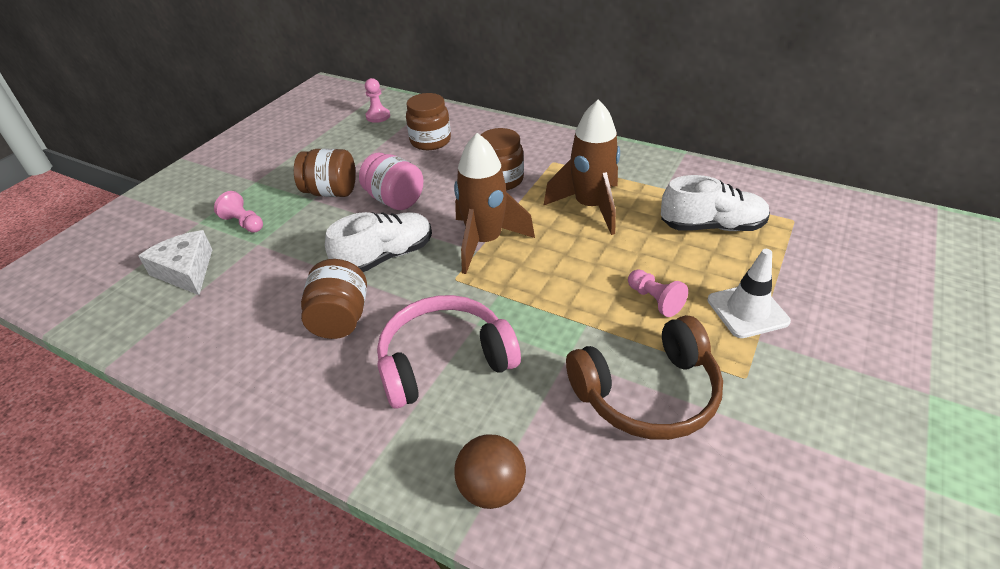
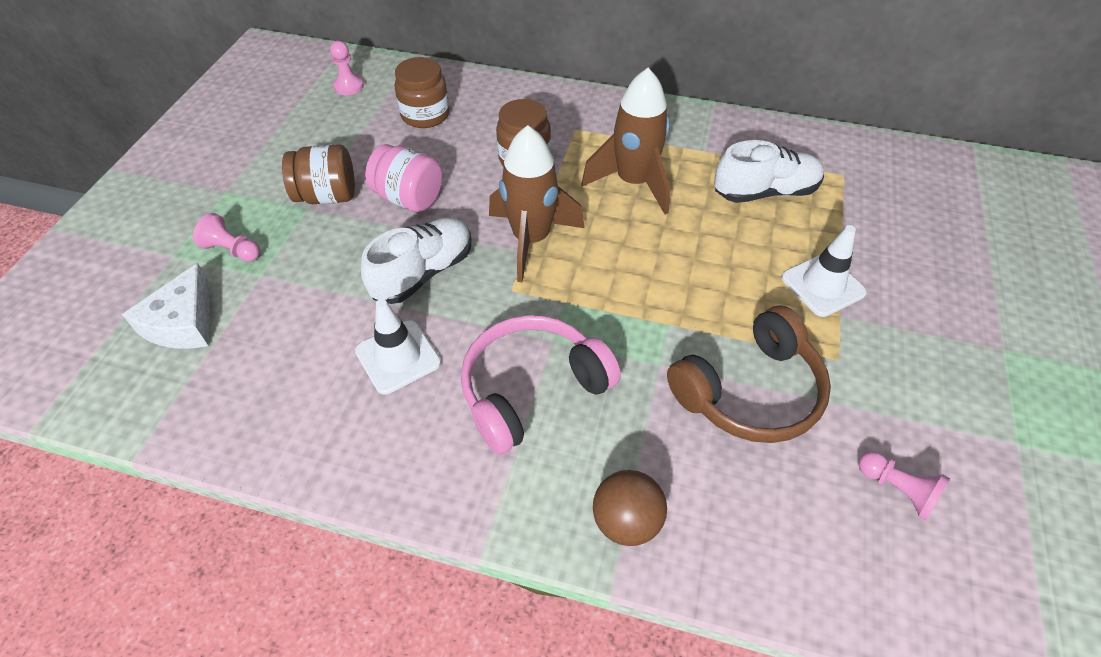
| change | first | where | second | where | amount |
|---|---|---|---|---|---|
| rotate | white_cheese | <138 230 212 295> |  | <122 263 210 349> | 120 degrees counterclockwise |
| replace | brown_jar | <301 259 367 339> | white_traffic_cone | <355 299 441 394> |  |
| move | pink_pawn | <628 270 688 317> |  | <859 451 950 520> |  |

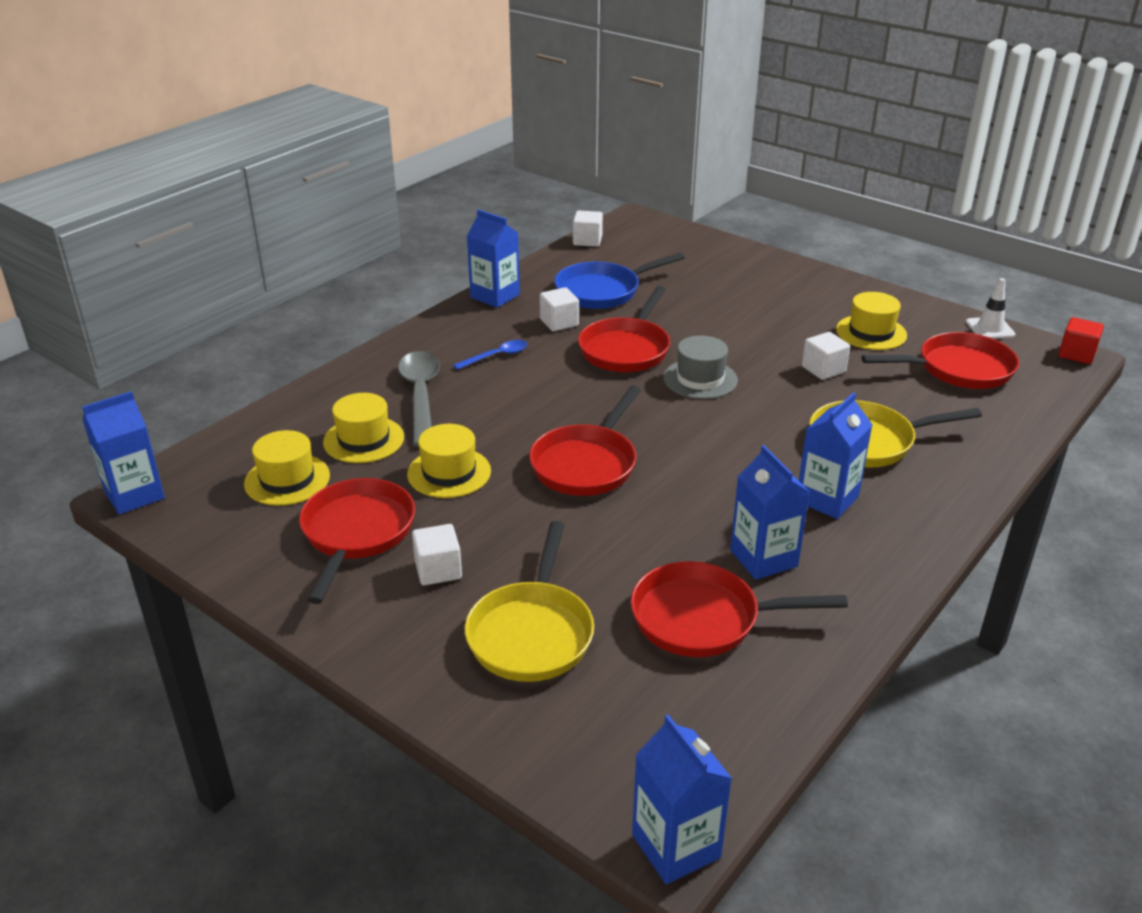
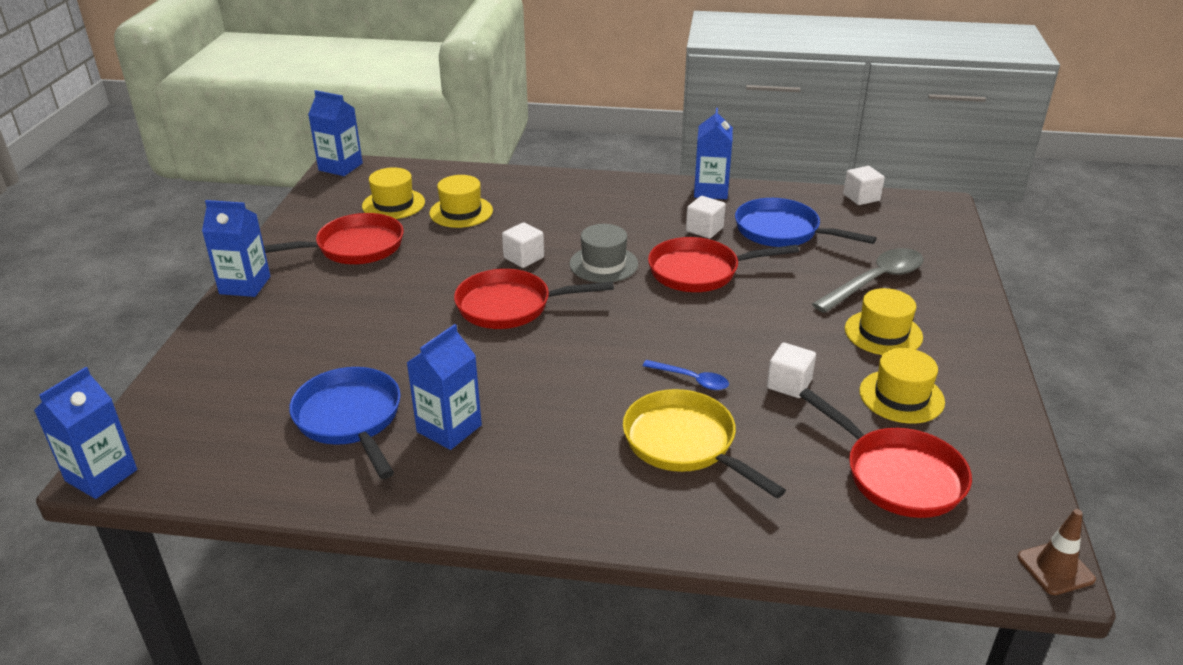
| change | first | where | second | where | amount |
|---|---|---|---|---|---|
| move | grey_spoon | <398 351 440 447> |  | <812 248 923 313> |  |
| move | yellow_hat | <407 424 491 498> |  | <845 288 923 355> |  |
| move | white_cube | <412 524 462 585> |  | <502 222 544 268> |  |
| move | blue_spoon | <453 340 528 370> |  | <643 360 729 390> |  |
| delete | yellow_pan | <465 521 594 682> |  |  |  |
| recolor | red_pan | <631 561 848 657> | blue_pan | <289 367 401 479> |  |
| move | grey_hat | <663 336 738 399> |  | <569 224 638 283> |  |
| move | blue_carton | <799 392 872 519> |  | <202 200 270 297> |  |
| delete | white_traffic_cone | <966 278 1015 339> |  |  |  |
| replace | red_cube | <1059 317 1104 364> | brown_traffic_cone | <1017 509 1096 595> |  |

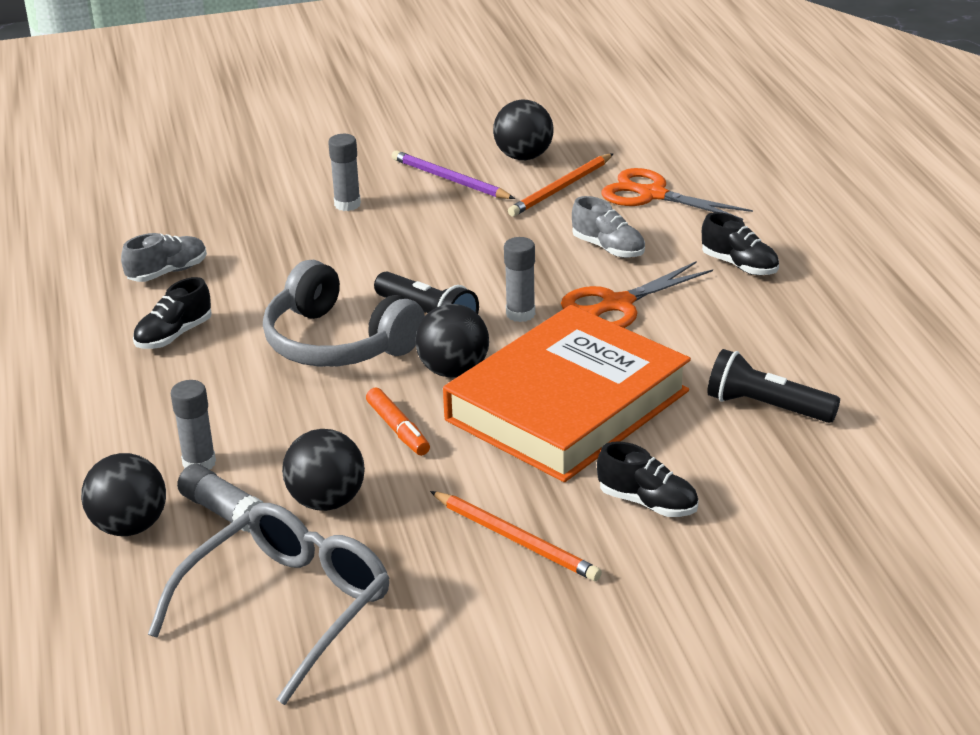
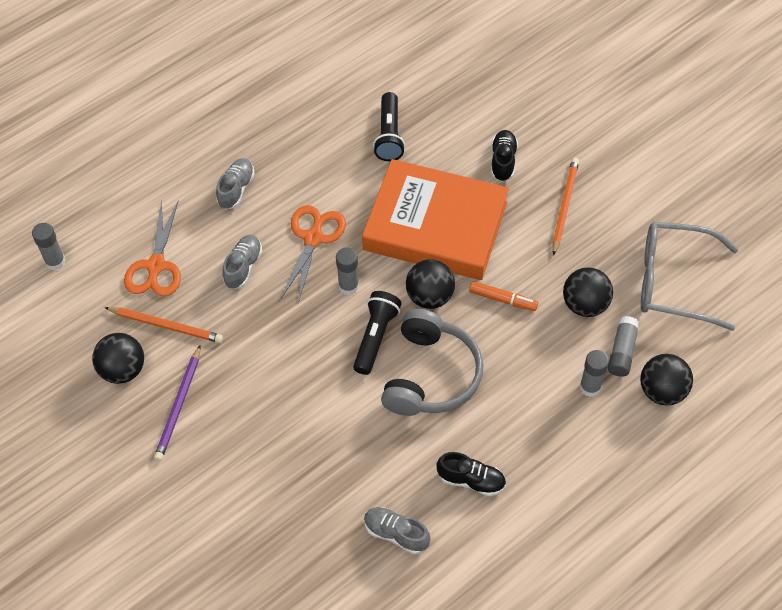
| change | first | where | second | where | amount |
|---|---|---|---|---|---|
| move | grey_glue_stick | <328 134 361 211> |  | <32 223 66 270> |  |
| rotate | orange_marker | <366 387 430 456> |  | <469 281 538 311> | 75 degrees clockwise |
| rotate | orange_scissors | <561 261 713 328> |  | <281 205 346 303> | 105 degrees counterclockwise |
| recolor | black_shoe | <702 212 779 275> | grey_shoe | <216 158 255 209> |  |

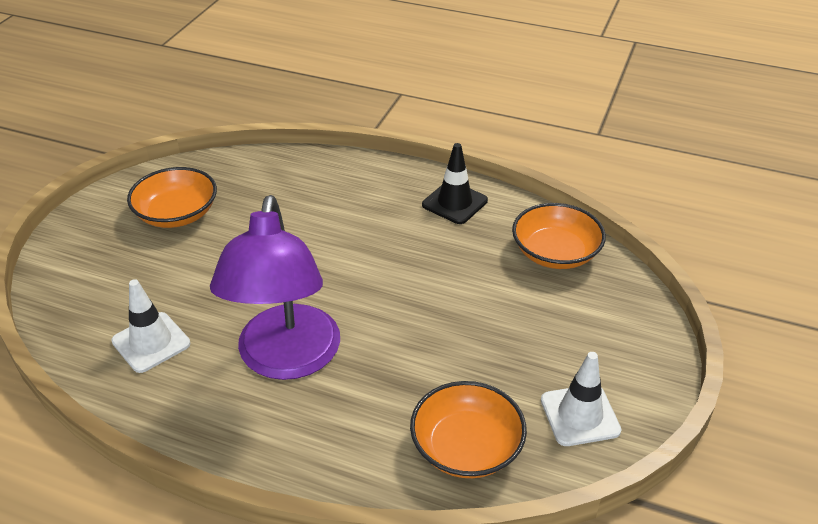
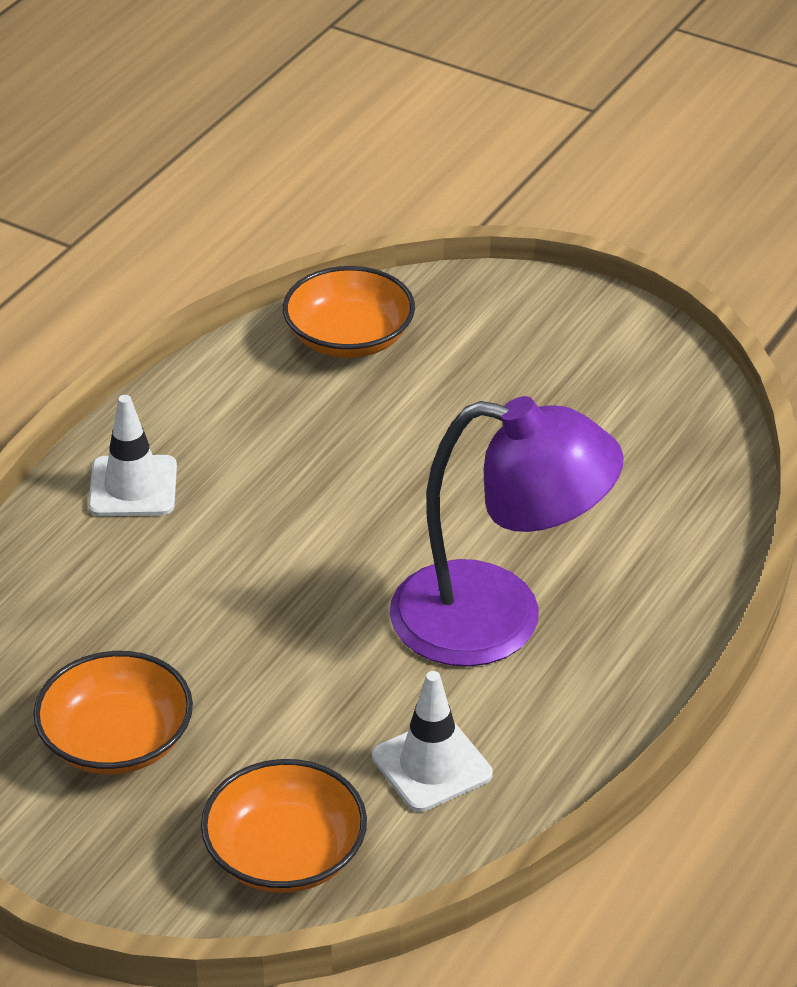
| change | first | where | second | where | amount |
|---|---|---|---|---|---|
| move | orange_bowl | <410 381 527 478> |  | <201 759 367 893> |  |
| delete | black_traffic_cone | <422 143 488 224> |  |  |  |
| move | white_traffic_cone | <541 352 621 446> |  | <88 395 177 516> |  |

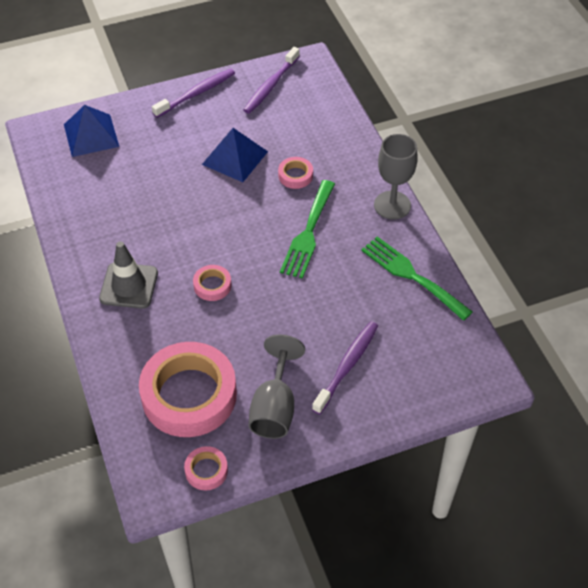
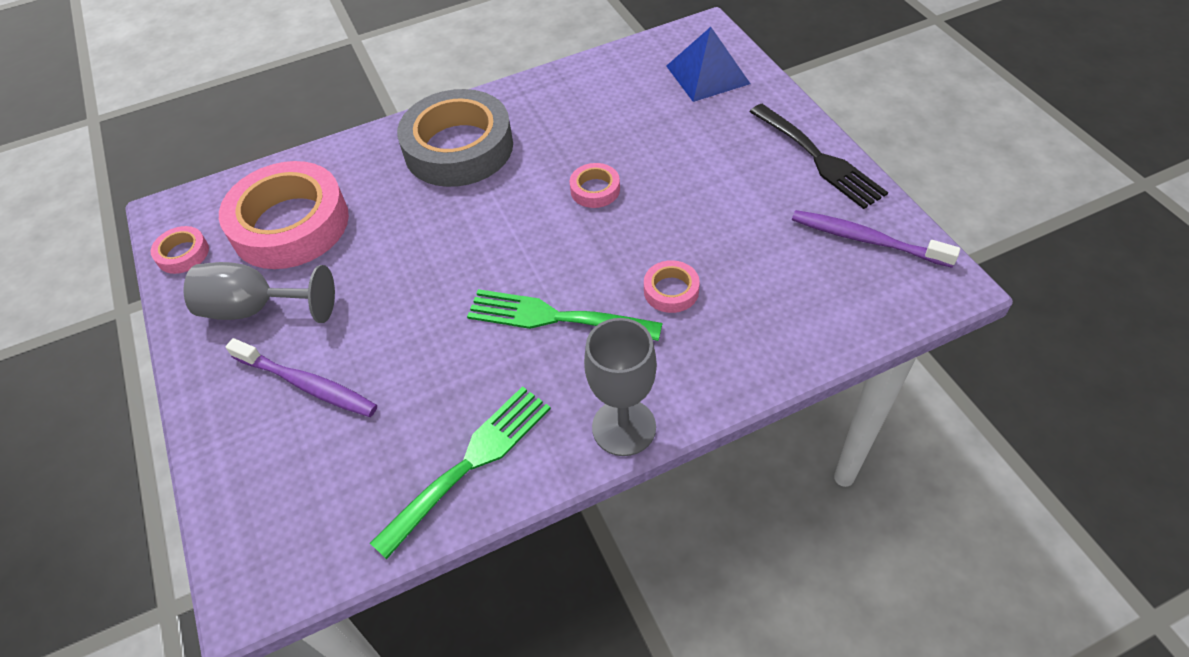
| change | first | where | second | where | amount |
|---|---|---|---|---|---|
| replace | grey_traffic_cone | <99 241 158 309> | grey_tape | <397 89 513 187> |  |
| replace | purple_toothbrush | <152 69 235 118> | black_fork | <750 104 888 209> |  |
| move | pink_tape | <193 265 231 301> |  | <569 163 620 208> |  |
| delete | blue_pyramid | <202 128 268 182> |  |  |  |

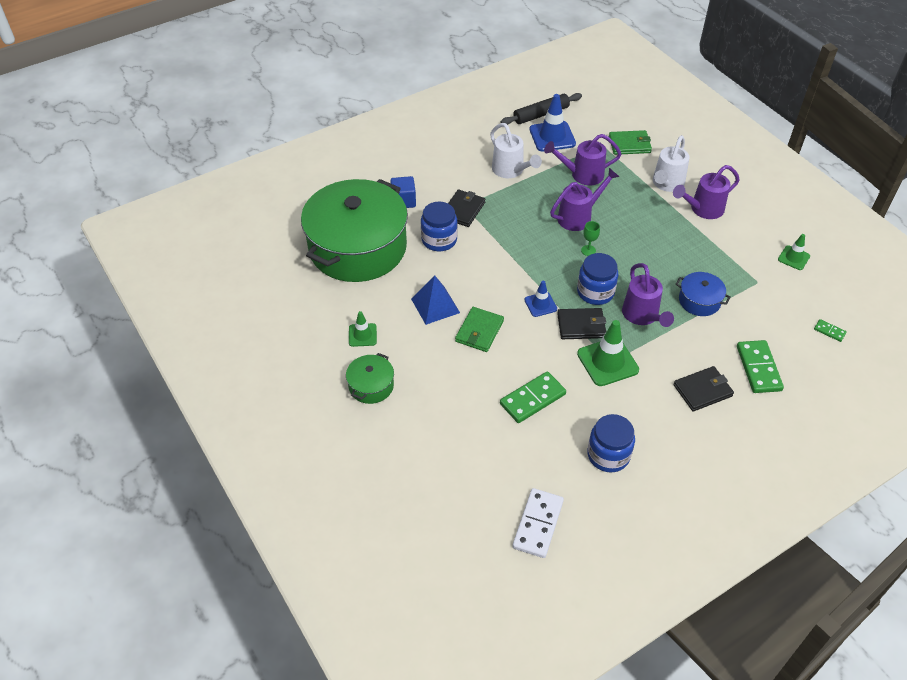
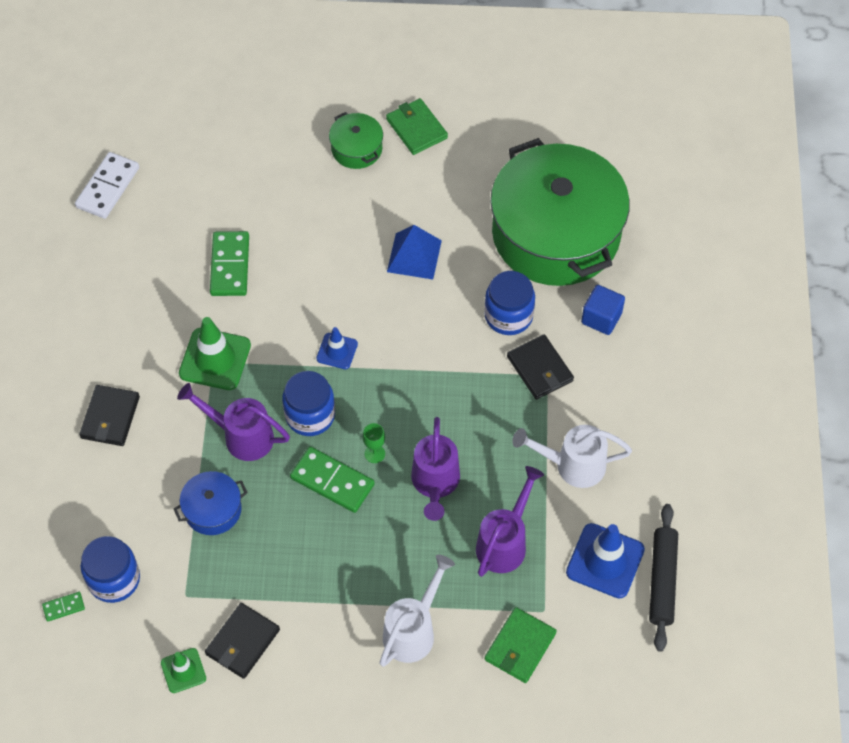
| change | first | where | second | where | amount |
|---|---|---|---|---|---|
| delete | green_traffic_cone | <349 311 377 347> |  |  |  |
| move | green_wallet | <455 307 504 352> |  | <386 98 448 155> |  |
| rotate | white_domino | <512 488 564 558> |  | <75 152 139 219> | 60 degrees clockwise |
| move | black_wallet | <557 308 606 339> |  | <205 603 280 679> |  |
| move | blue_jar | <587 414 635 473> |  | <81 536 140 603> |  |
| rotate | white_watering_can | <653 135 689 192> |  | <379 555 455 667> | 60 degrees clockwise |
| delete | purple_watering_can | <673 165 740 219> |  |  |  |
| move | green_domino | <737 340 784 393> |  | <290 447 375 513> |  |

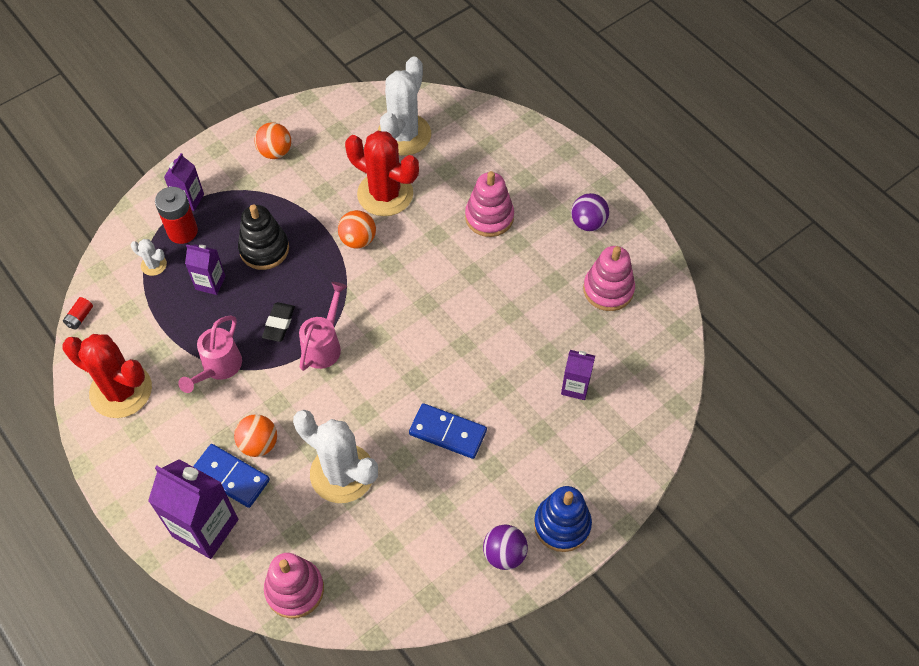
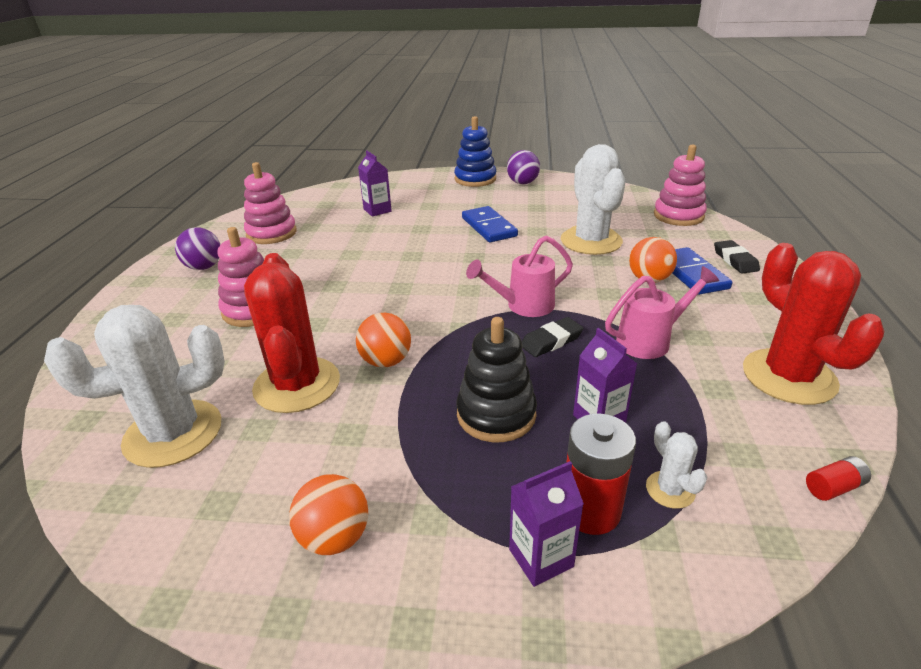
| change | first | where | second | where | amount |
|---|---|---|---|---|---|
| replace | purple_carton | <148 459 238 559> | black_eraser | <714 240 760 274> |  |

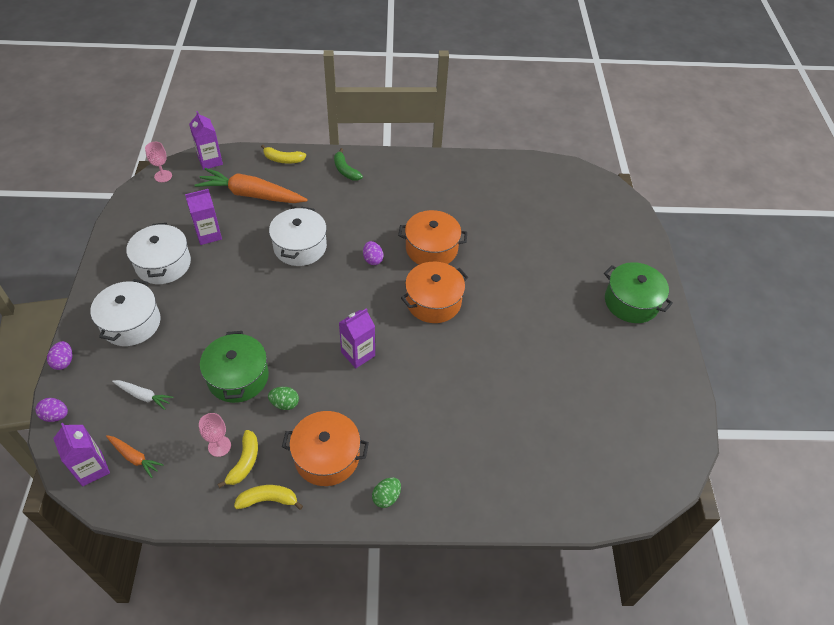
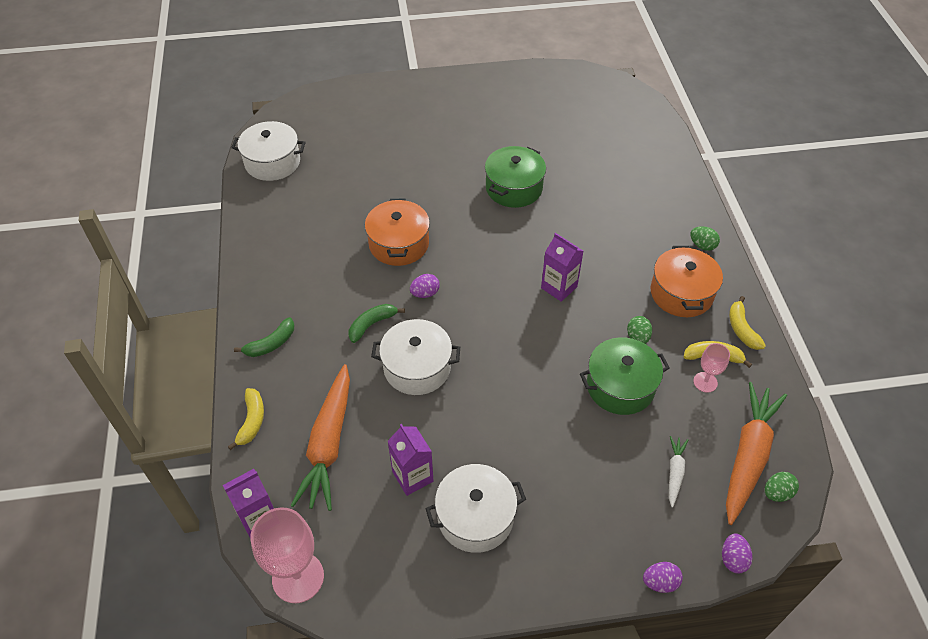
| change | first | where | second | where | amount |
|---|---|---|---|---|---|
| replace | purple_carton | <53 423 110 487> | green_egg | <765 472 799 502> |  |
| move | white_pot | <90 279 161 346> |  | <231 121 305 181> |  |
| resize | orange_carrot | <106 435 163 478> |  | <726 382 787 525> | x2.13 |
| resize | pink_goblet | <145 142 172 182> |  | <251 507 324 603> | x1.85 |
| delete | orange_pot | <401 262 468 323> |  |  |  |
| move | green_pot | <604 262 673 323> |  | <485 146 546 208> |  |
| insert |  |  | green_banana | <349 304 405 343> |  |

